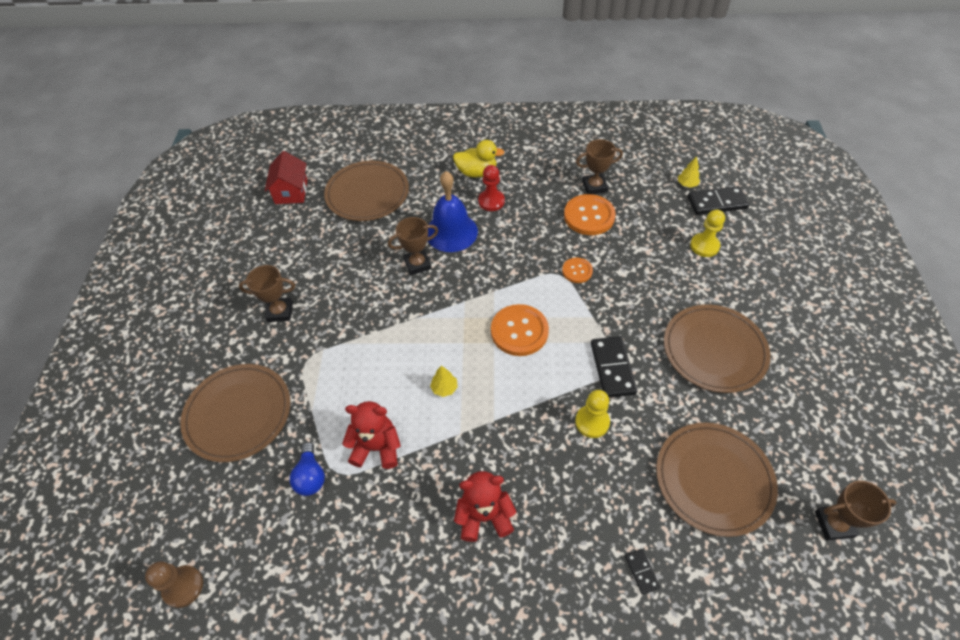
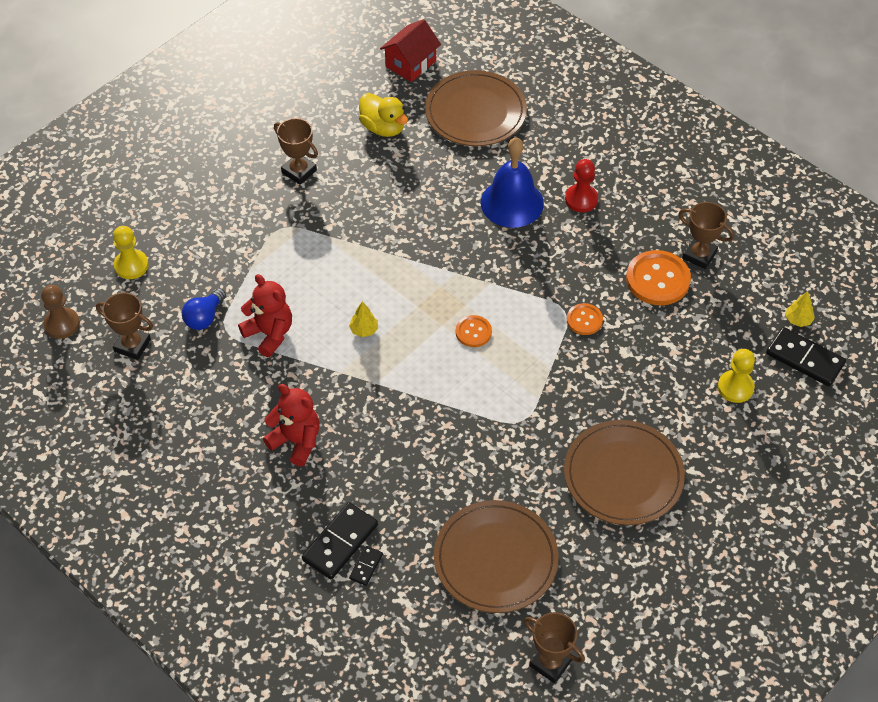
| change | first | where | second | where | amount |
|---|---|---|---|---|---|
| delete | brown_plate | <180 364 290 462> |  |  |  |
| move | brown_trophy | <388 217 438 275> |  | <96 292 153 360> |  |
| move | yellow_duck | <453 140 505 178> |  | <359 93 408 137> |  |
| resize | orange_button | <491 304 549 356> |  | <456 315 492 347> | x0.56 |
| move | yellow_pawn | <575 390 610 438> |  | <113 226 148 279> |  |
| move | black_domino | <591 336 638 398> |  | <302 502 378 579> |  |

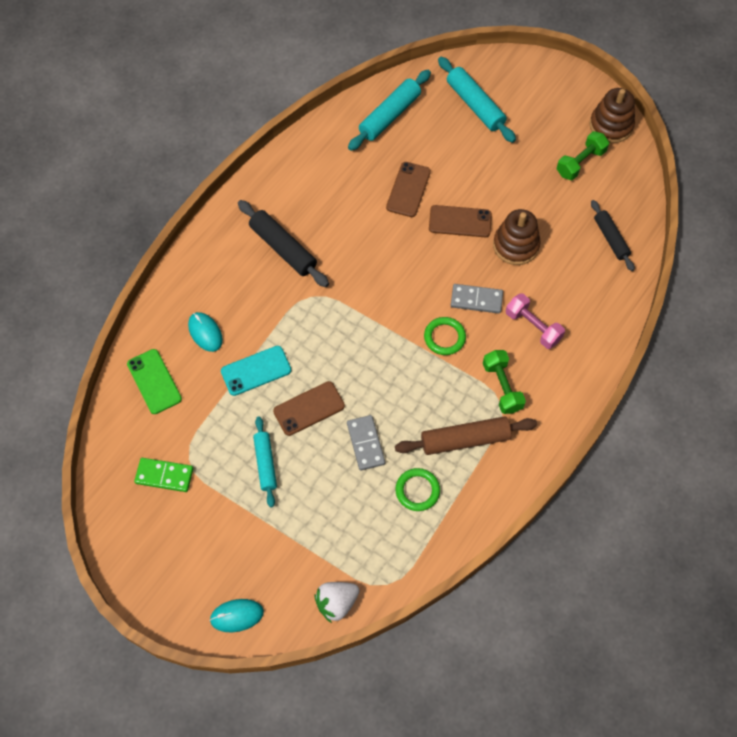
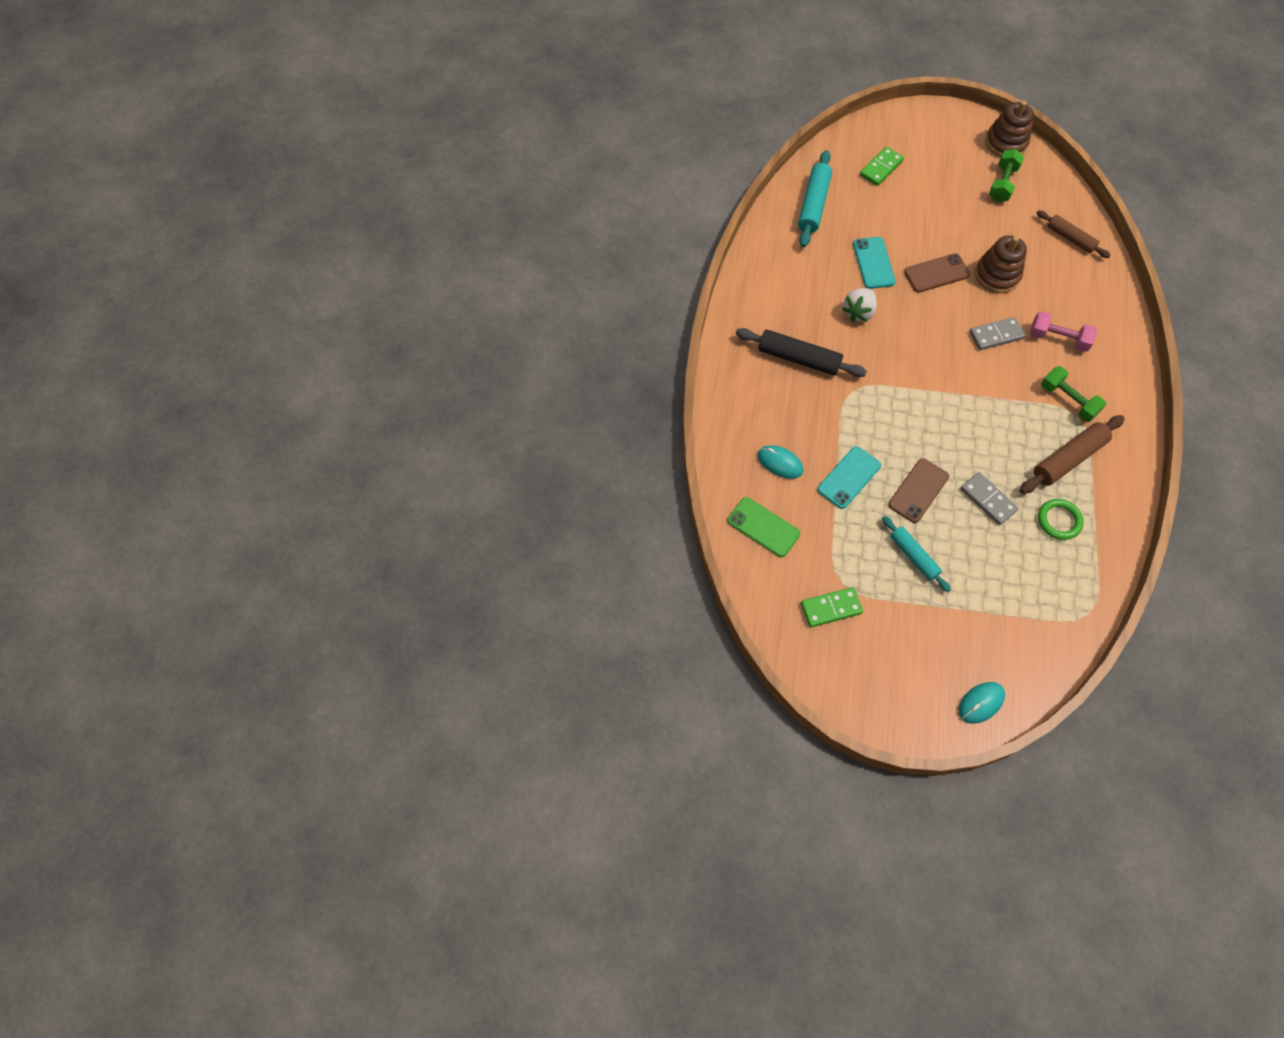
| change | first | where | second | where | amount |
|---|---|---|---|---|---|
| move | white_strawberry | <314 582 360 623> |  | <842 288 877 322> |  |
| recolor | brown_phone | <386 162 431 217> | turquoise_phone | <853 237 896 289> |  |
| delete | green_ring | <424 317 466 355> |  |  |  |
| replace | turquoise_rolling_pin | <438 57 516 143> | green_domino | <860 147 904 186> |  |
| recolor | black_rolling_pin | <591 200 635 271> | brown_rolling_pin | <1037 210 1111 258> |  |

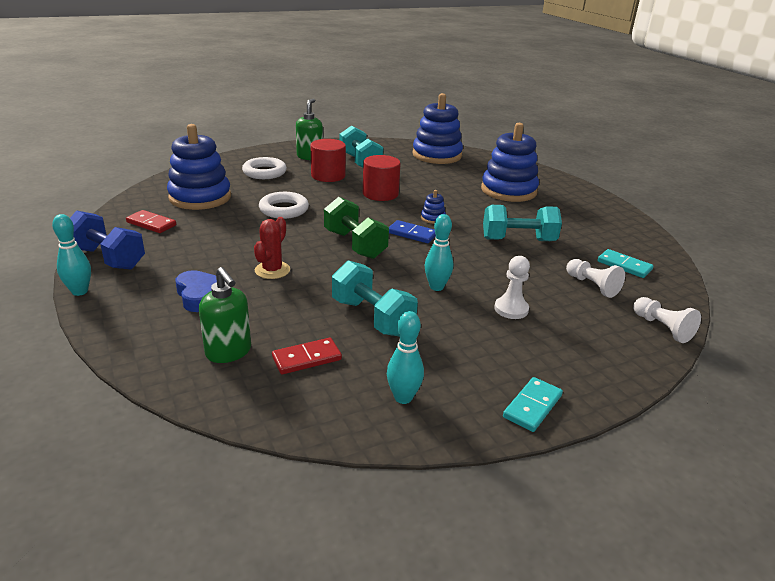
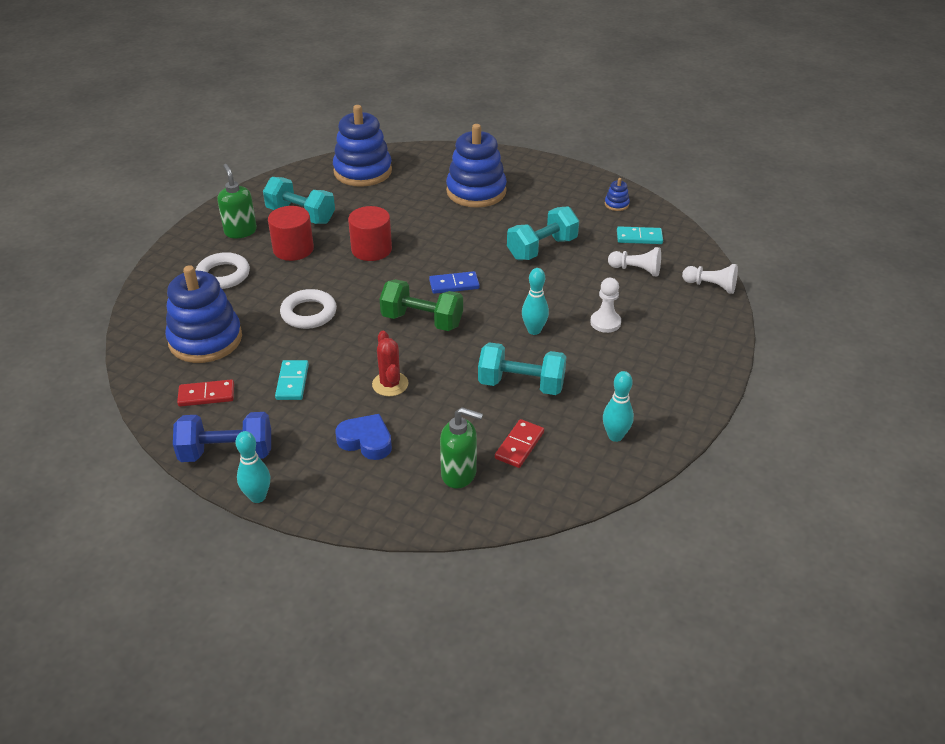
| change | first | where | second | where | amount |
|---|---|---|---|---|---|
| move | blue_stacking_toy | <421 190 446 224> |  | <605 178 630 211> |  |
| move | turquoise_domino | <503 377 563 432> |  | <275 360 309 400> |  |

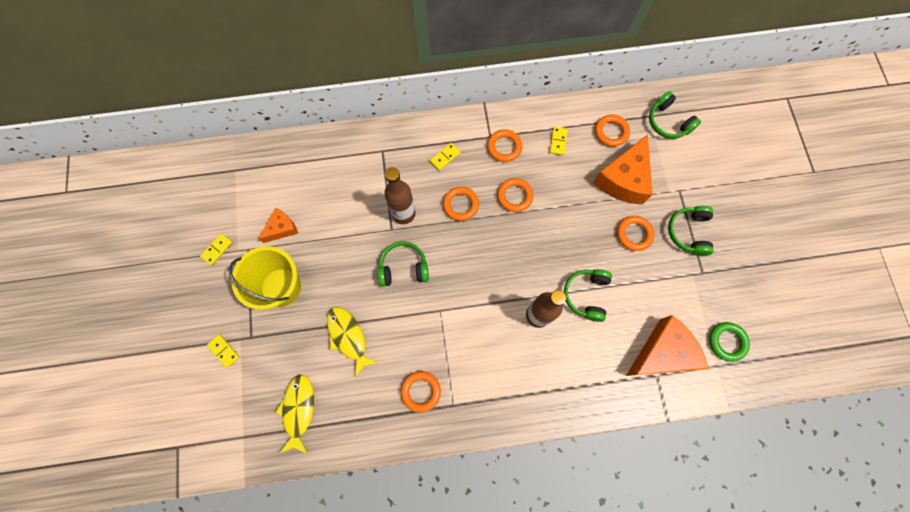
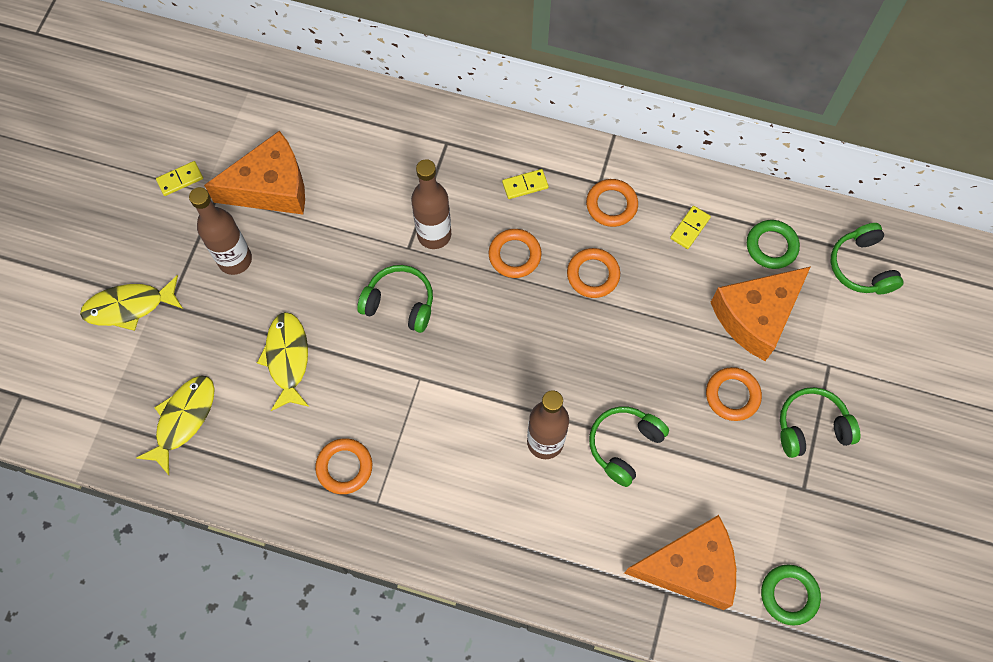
| change | first | where | second | where | amount |
|---|---|---|---|---|---|
| replace | yellow_domino | <207 334 240 368> | yellow_fish | <80 275 183 331> |  |
| replace | yellow_bucket | <229 246 301 310> | brown_bottle | <189 187 252 275> |  |
| resize | orange_cheese | <258 208 298 243> |  | <204 131 305 215> | x1.83 |
| recolor | orange_ring | <595 114 630 147> | green_ring | <747 220 800 269> |  |
| rotate | green_headphones | <668 206 713 256> |  | <780 387 860 458> | 45 degrees clockwise |

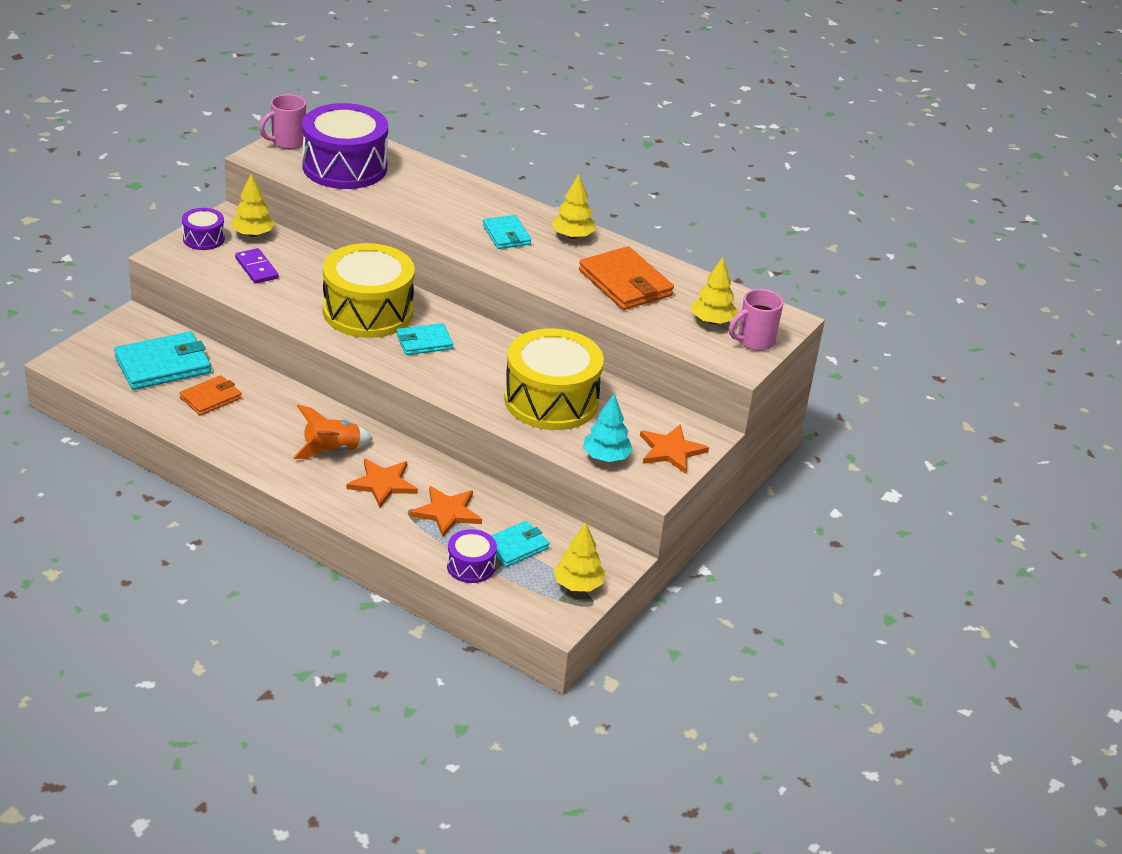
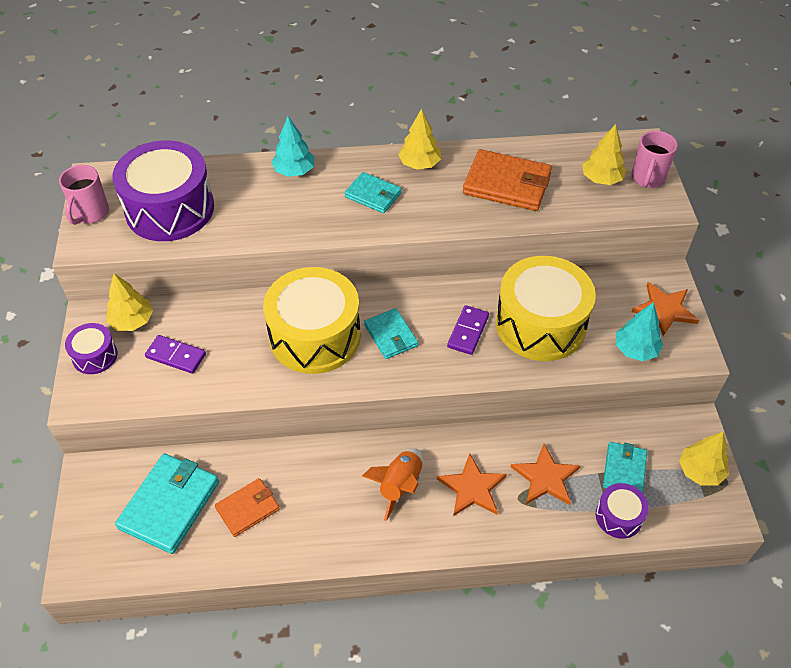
| change | first | where | second | where | amount |
|---|---|---|---|---|---|
| rotate | orange_wallet | <180 375 242 415> |  | <215 478 280 537> | 45 degrees clockwise |
| rotate | turquoise_wallet | <397 323 453 355> |  | <364 308 418 359> | 60 degrees counterclockwise |
| insert |  |  | turquoise_tree | <271 116 315 177> |  |
| insert |  |  | purple_domino | <447 305 489 355> |  |

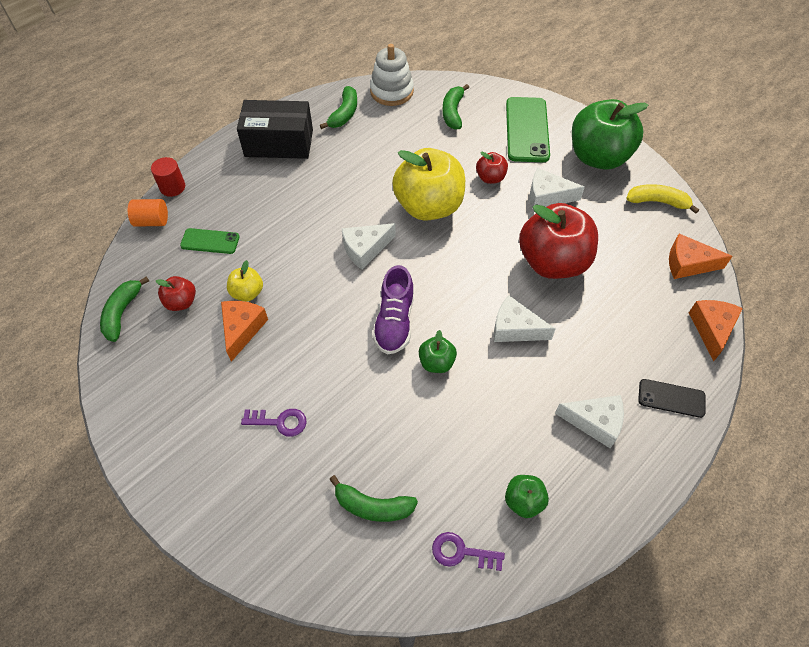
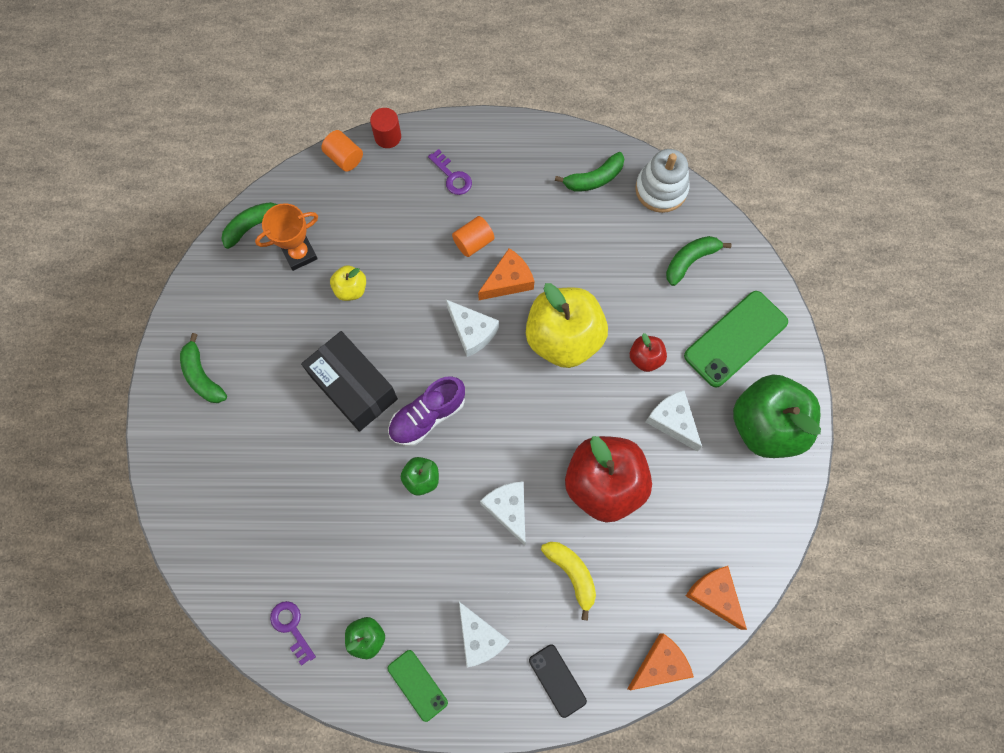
| change | first | where | second | where | amount |
|---|---|---|---|---|---|
| replace | red_apple | <156 276 196 311> | orange_trophy | <255 203 318 271> |  |
| move | green_phone | <180 228 240 254> |  | <388 650 448 722> |  |
| move | orange_cheese | <221 301 268 362> |  | <478 248 534 300> |  |
| move | black_box | <237 100 313 159> |  | <301 331 398 432> |  |
| move | purple_key | <241 409 307 437> |  | <428 149 472 195> |  |
| move | green_banana | <329 475 418 522> |  | <180 333 227 403> |  |
| rotate | white_cheese | <341 223 396 269> |  | <446 300 499 357> | 150 degrees counterclockwise |
| move | yellow_banana | <626 184 699 214> |  | <541 542 596 621> |  |
| insert |  |  | orange_cylinder | <452 216 495 257> |  |

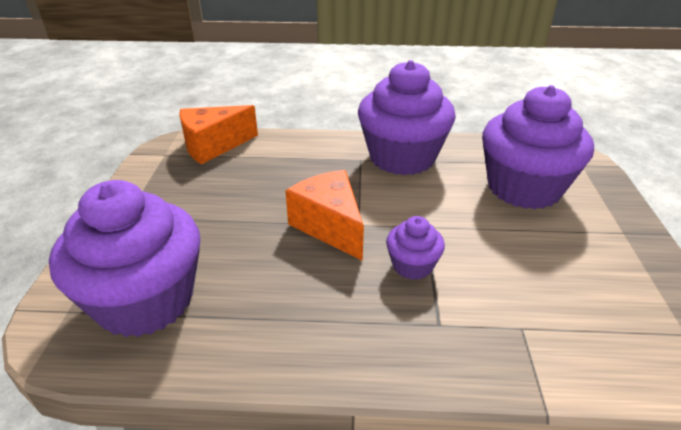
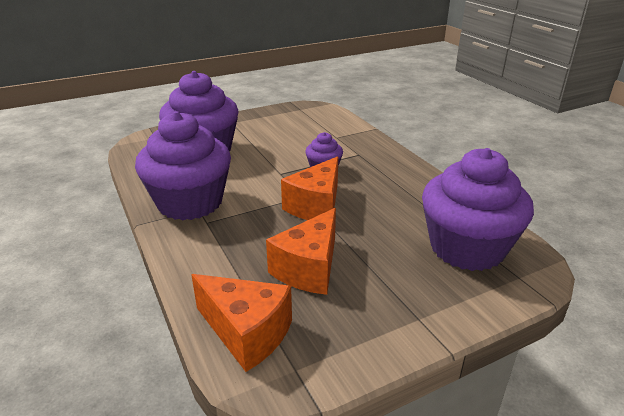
| change | first | where | second | where | amount |
|---|---|---|---|---|---|
| insert |  |  | orange_cheese | <266 208 336 295> |  |

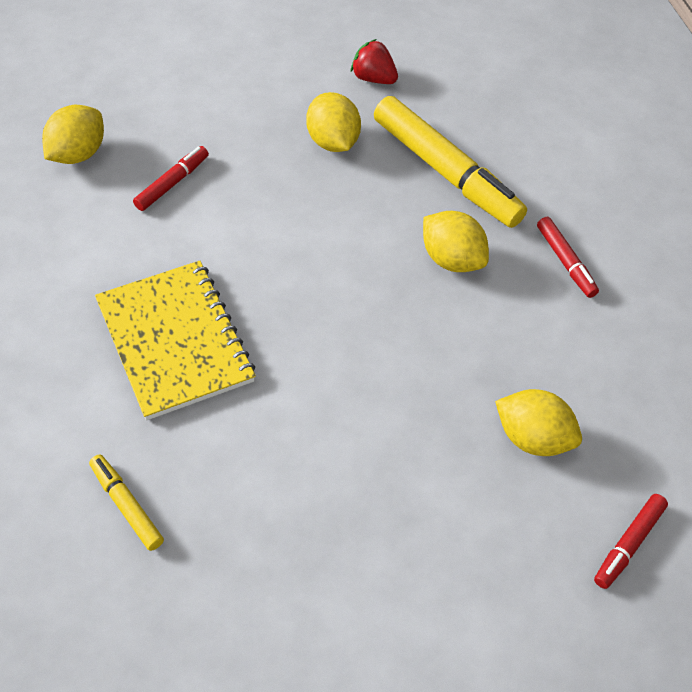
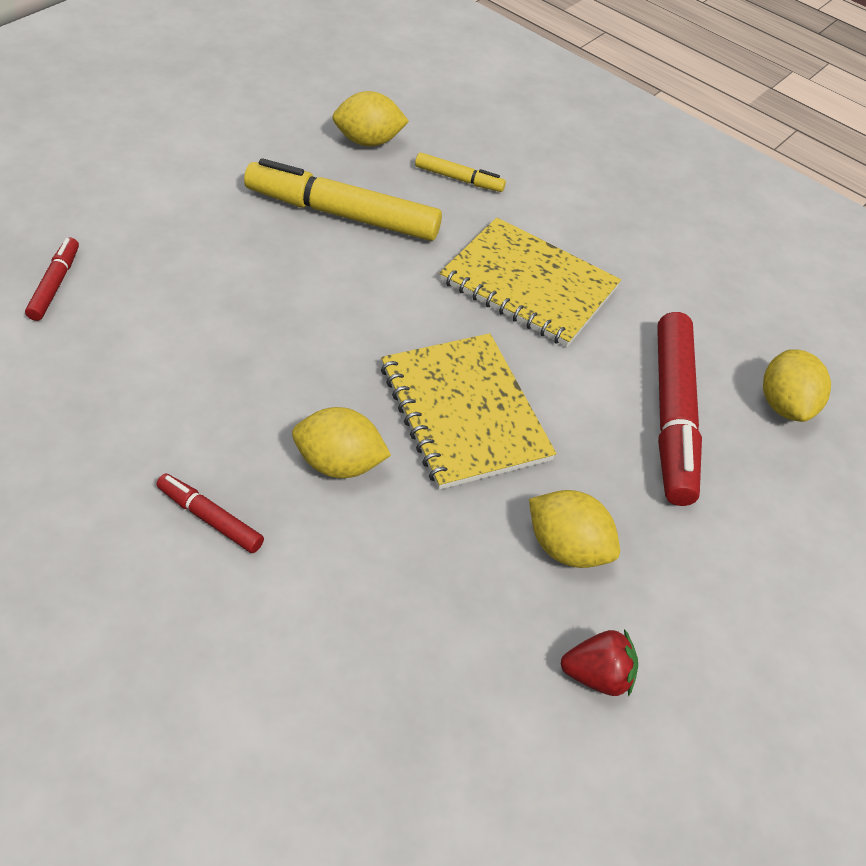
| change | first | where | second | where | amount |
|---|---|---|---|---|---|
| resize | red_marker | <133 146 209 211> |  | <657 312 702 506> | x2.05 |
| move | yellow_marker | <374 96 527 228> |  | <244 158 442 241> |  |
| move | yellow_lemon | <495 389 582 456> |  | <332 91 409 147> |  |
| insert |  |  | yellow_notebook | <381 333 556 490> |  |

